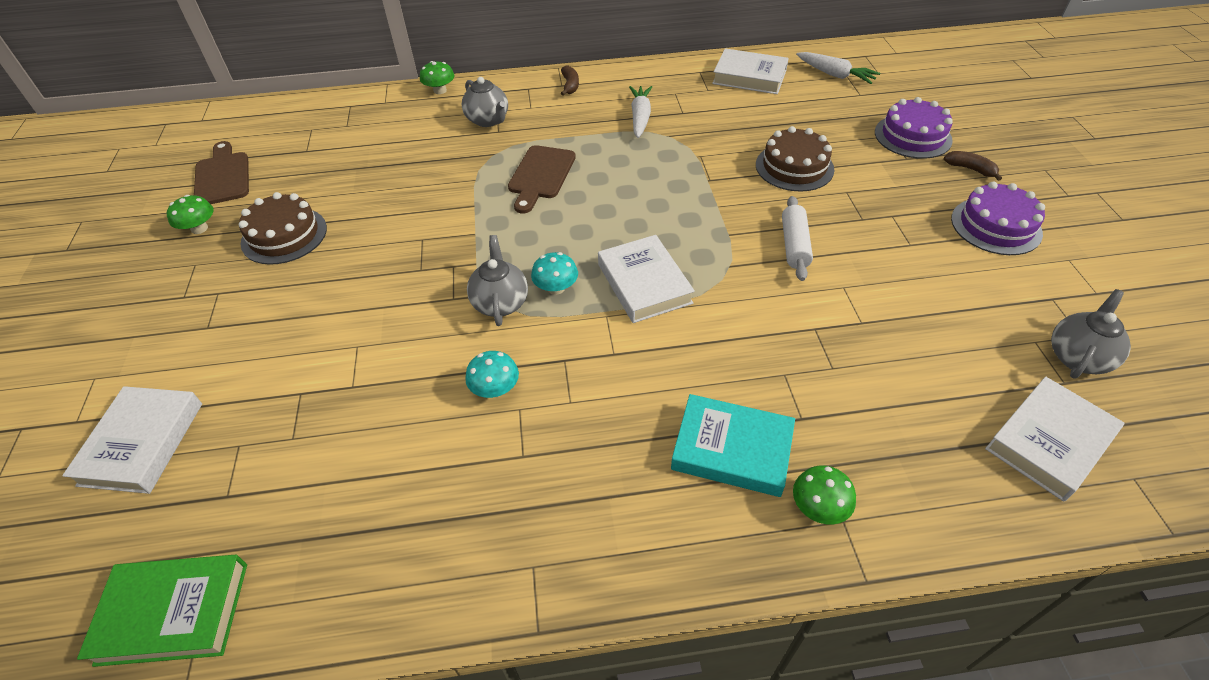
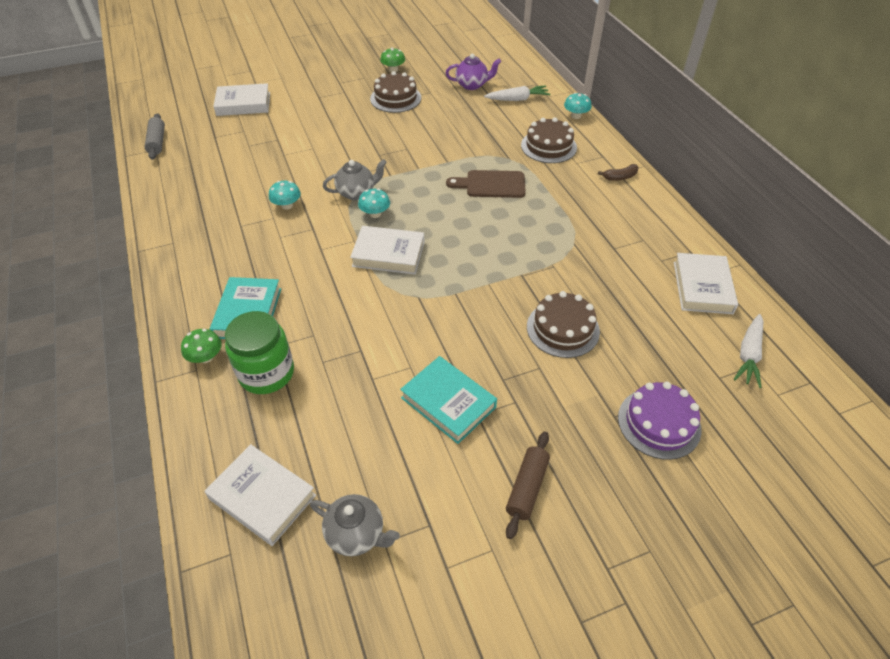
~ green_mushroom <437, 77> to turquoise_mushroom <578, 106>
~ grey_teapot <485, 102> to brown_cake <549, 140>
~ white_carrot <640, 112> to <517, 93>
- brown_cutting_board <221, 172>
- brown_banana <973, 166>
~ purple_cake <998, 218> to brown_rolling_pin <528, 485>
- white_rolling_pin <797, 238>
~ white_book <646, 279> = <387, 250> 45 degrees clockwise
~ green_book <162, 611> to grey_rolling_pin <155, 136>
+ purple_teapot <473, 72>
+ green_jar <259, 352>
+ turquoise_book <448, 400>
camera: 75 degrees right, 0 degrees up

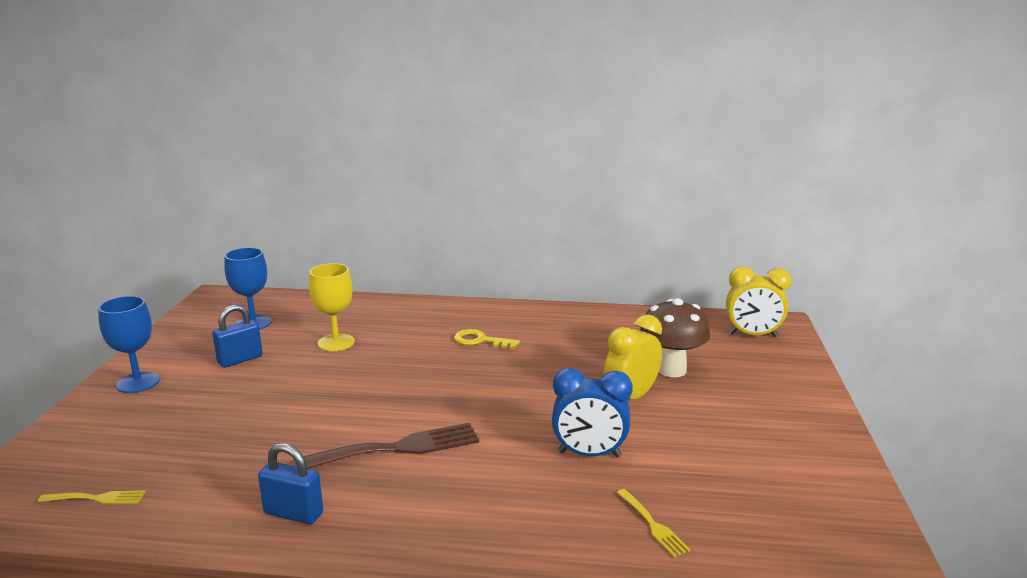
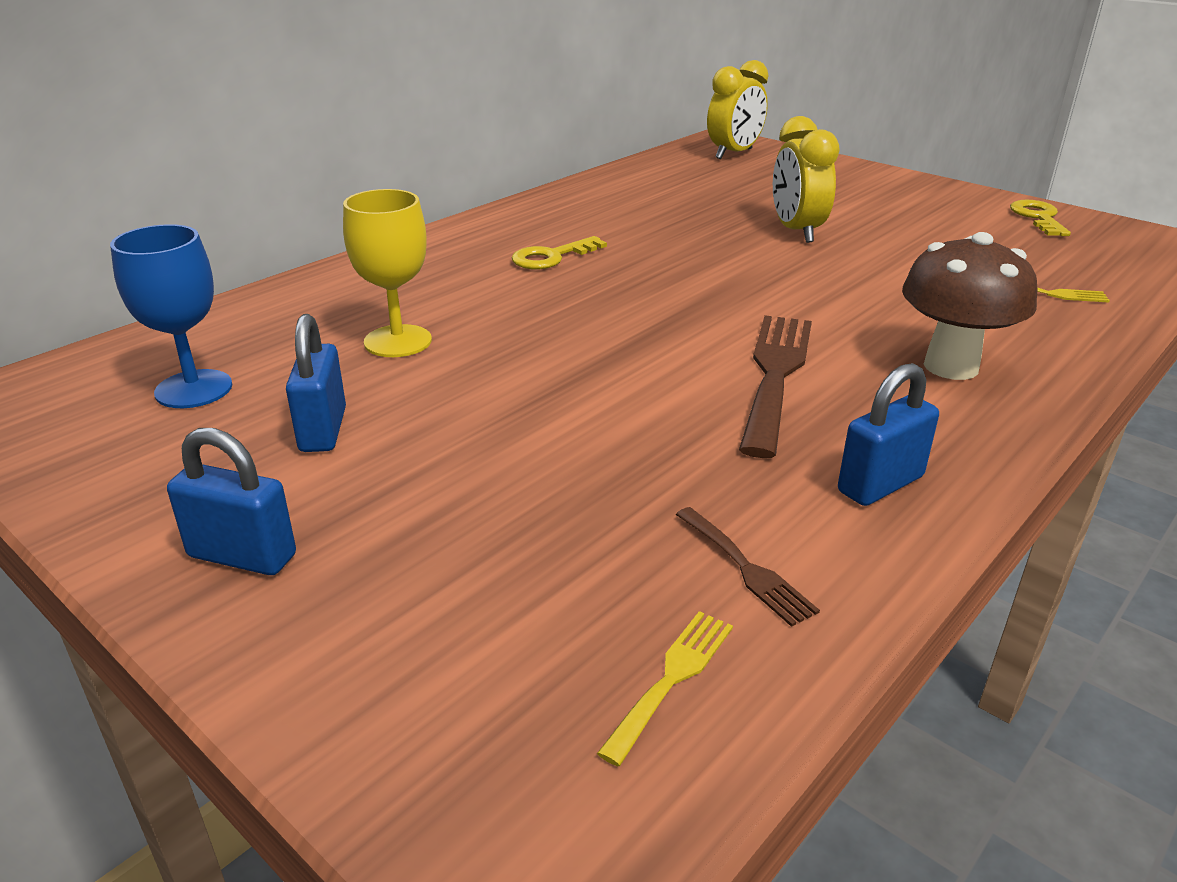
~ blue_goblet <129, 344> to blue_padlock <231, 501>
~ brown_mushroom <675, 337> to <969, 306>
- blue_clock <592, 412>
+ yellow_key <1040, 218>
+ brown_fork <748, 567>
camera: 55 degrees left, 10 degrees up

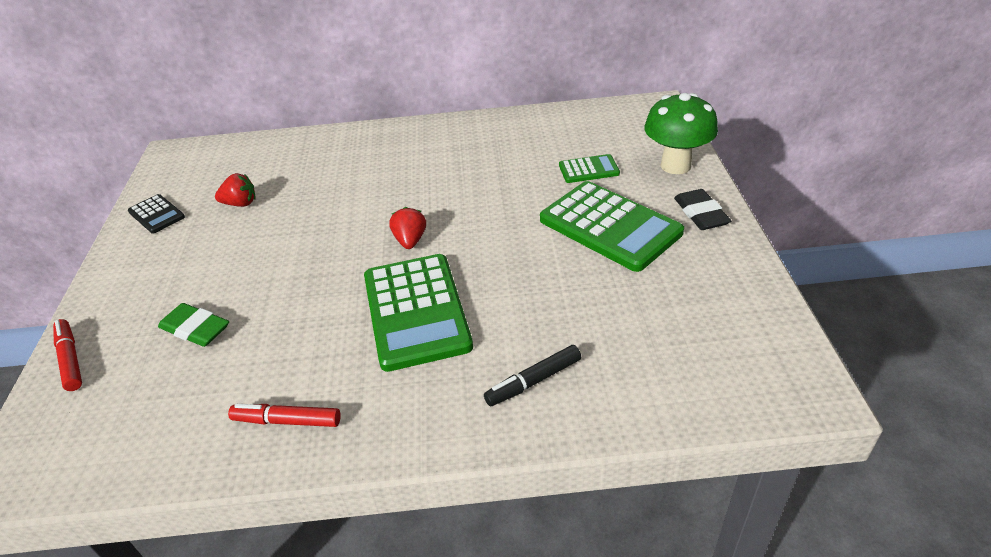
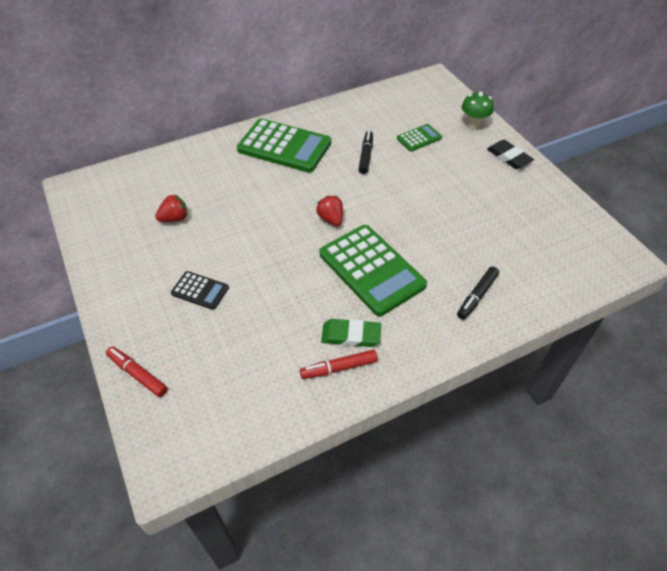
~ green_mushroom <681, 133> = <478, 110> x0.64
~ green_calculator <612, 226> to <284, 146>
~ black_calculator <156, 214> to <200, 290>
~ green_eraser <193, 325> to <351, 333>
+ black_marker <365, 152>
camera: 25 degrees left, 10 degrees up

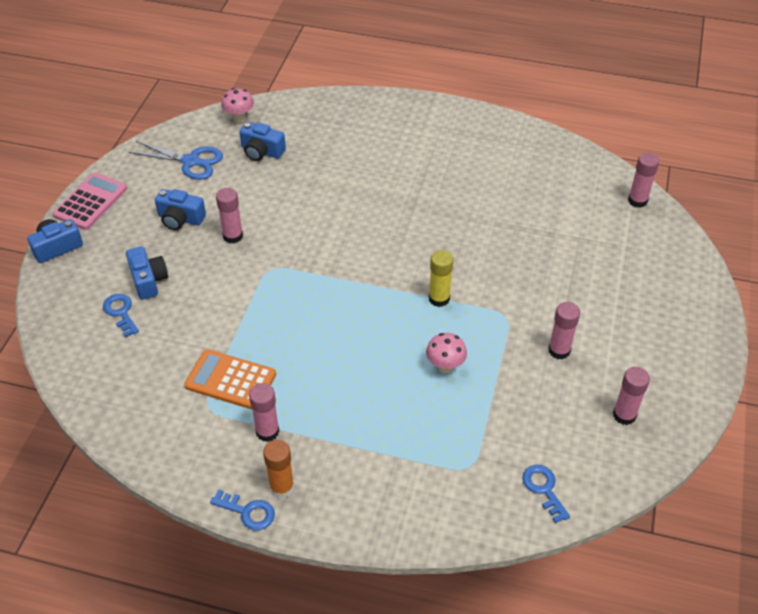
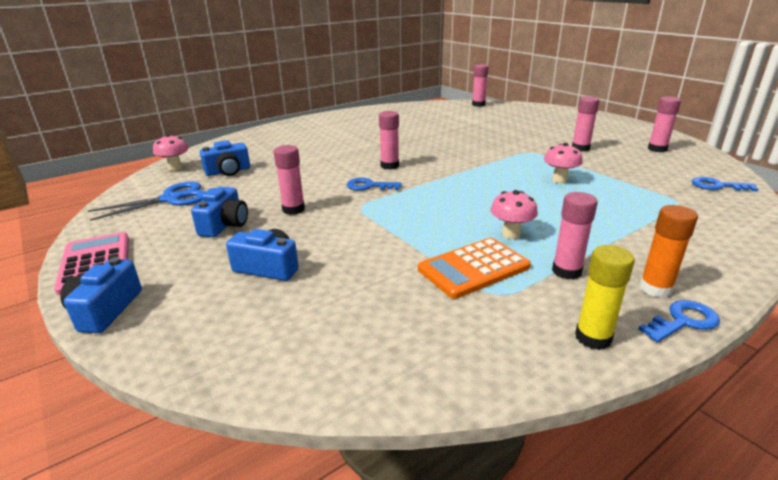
~ blue_camera <180, 209> = <219, 212> 45 degrees counterclockwise
~ yellow_glue_stick <441, 278> to <605, 297>
~ blue_key <121, 315> to <374, 184>
+ pink_glue_stick <389, 140>
+ pink_mushroom <514, 214>
camera: 50 degrees left, 20 degrees down

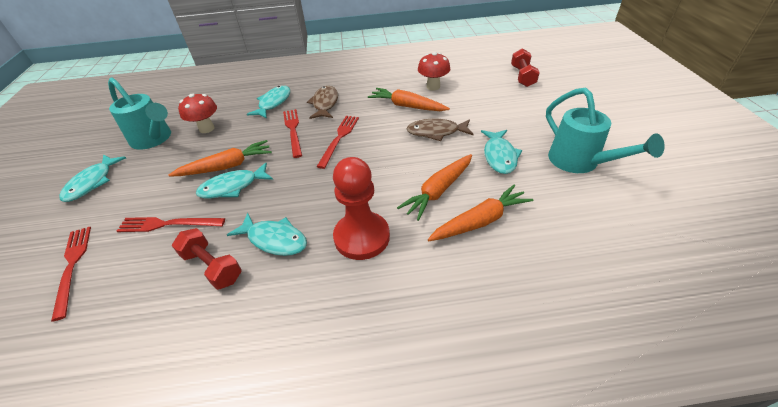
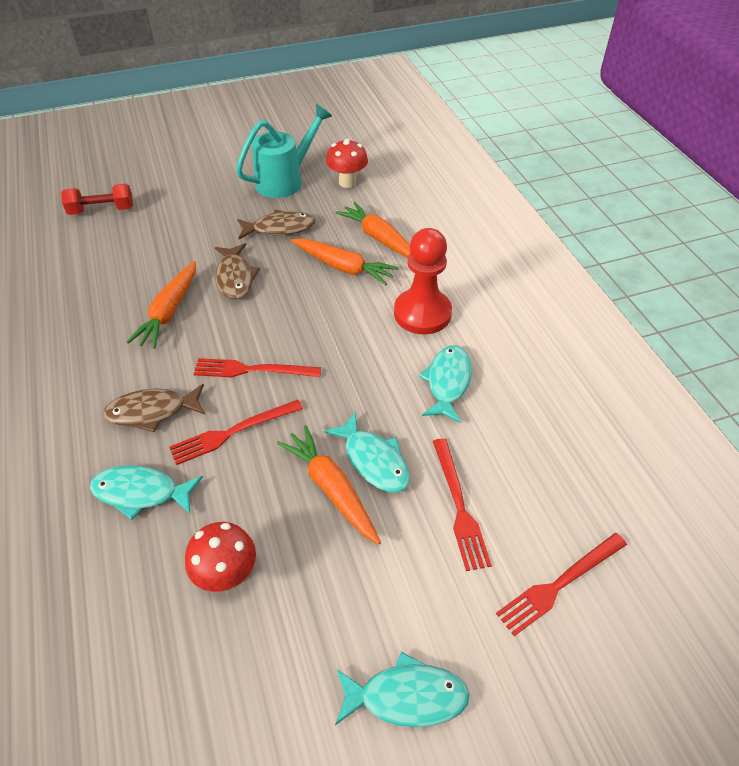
~ red_mushroom <434, 71> to <347, 163>
- turquoise_watering_can <139, 113>
~ turquoise_fish <501, 152> to brown_fish <276, 224>
- red_dumbbell <207, 259>
camera: 105 degrees left, 5 degrees up

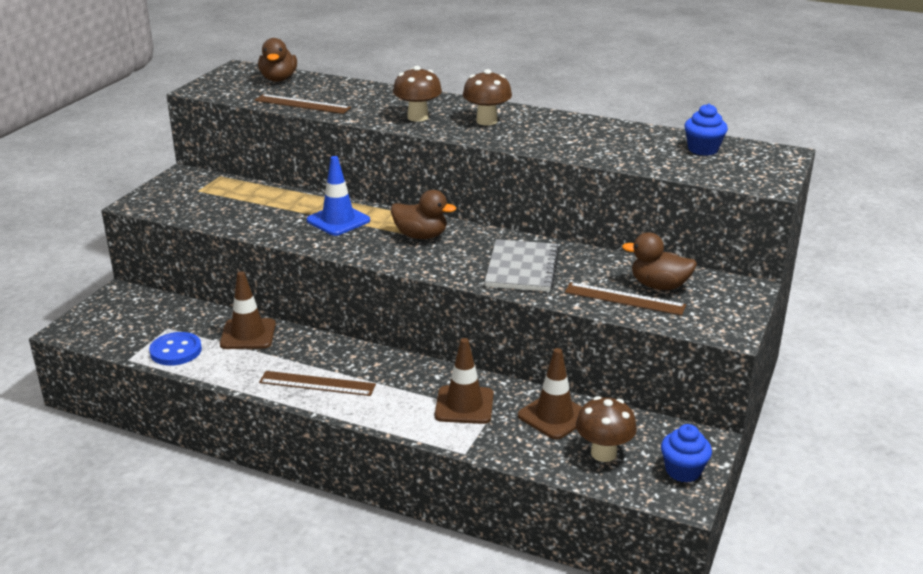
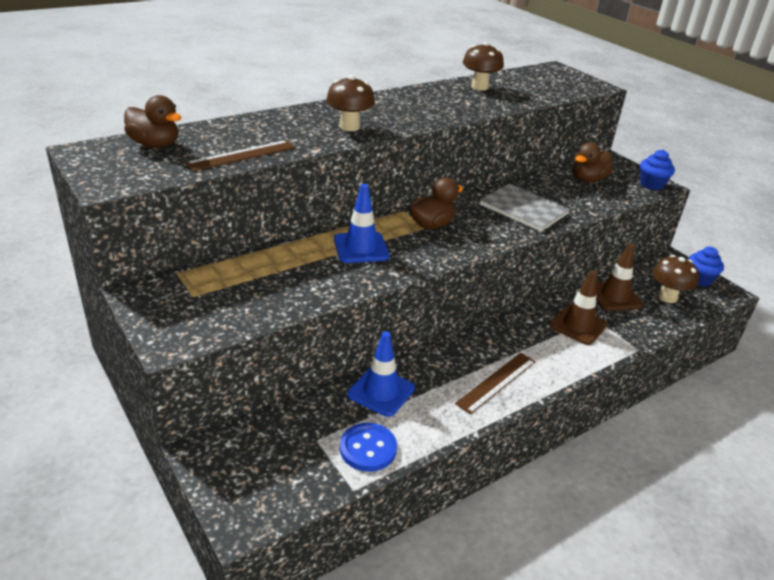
~ brown_mushroom <487, 97> to <483, 66>
~ blue_cupcake <706, 130> to <657, 170>
~ brown_traffic_cone <248, 310> to blue_traffic_cone <381, 374>
- brown_ruler <625, 299>
camera: 60 degrees left, 5 degrees up

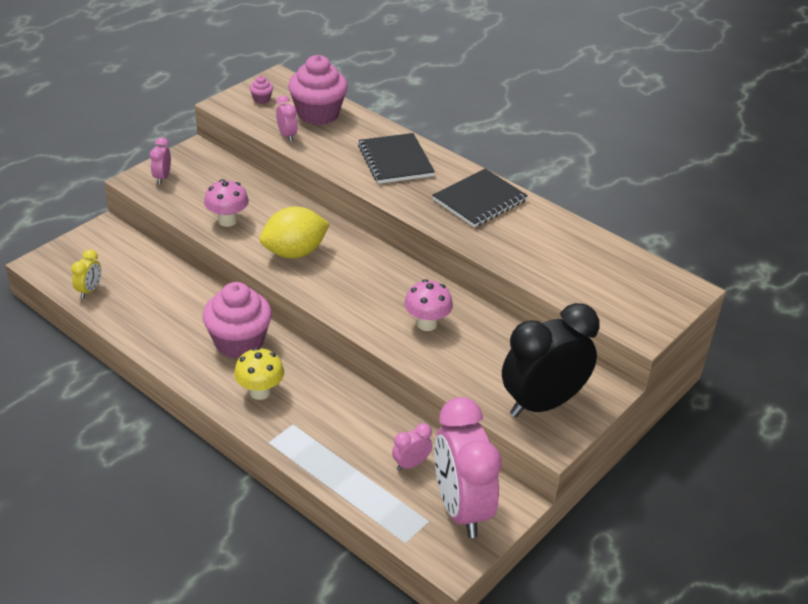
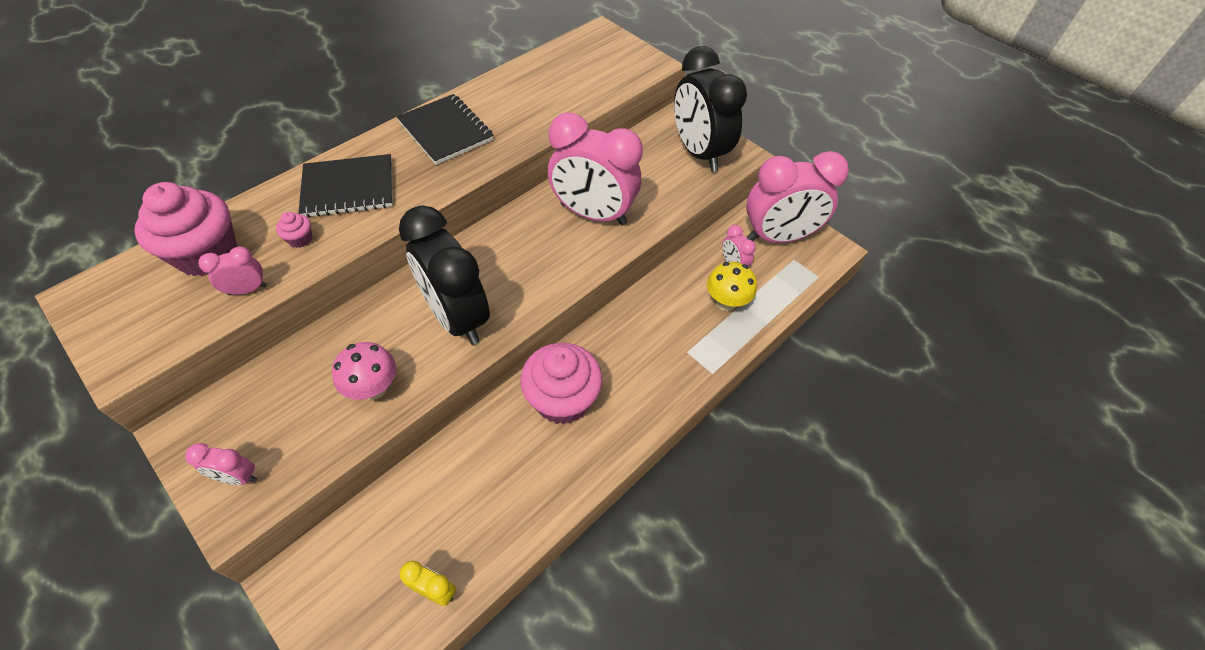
~ pink_cupcake <261, 90> to <294, 230>
~ yellow_lemon <295, 232> to black_clock <444, 275>
~ pink_mushroom <428, 305> to pink_clock <595, 169>
~ yellow_mushroom <259, 373> to <732, 286>
camera: 85 degrees left, 15 degrees up

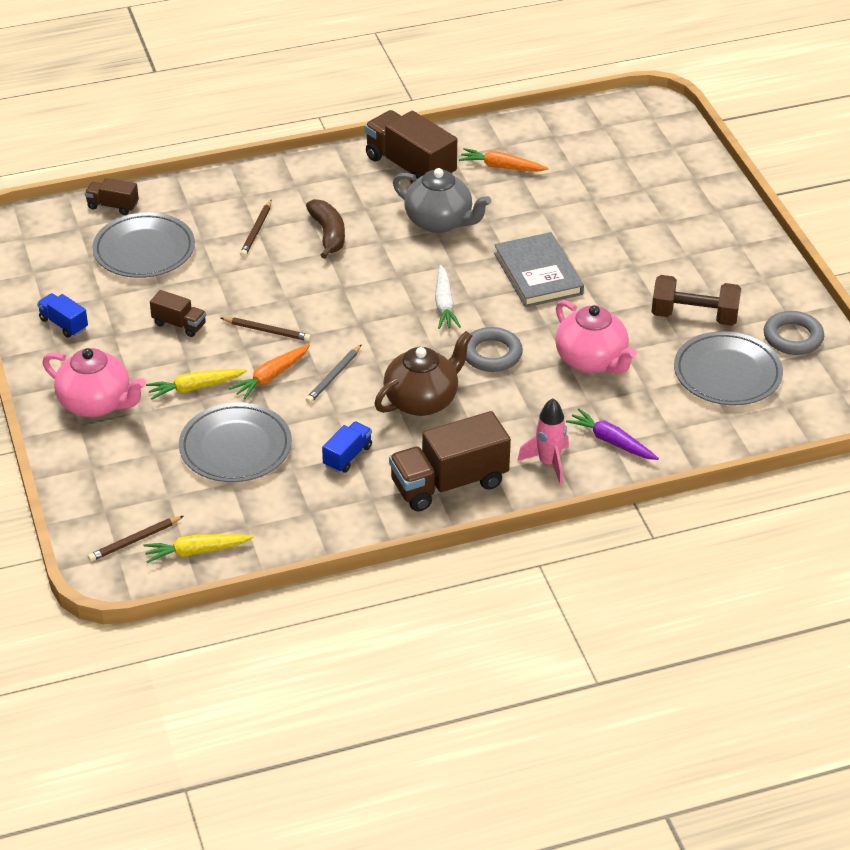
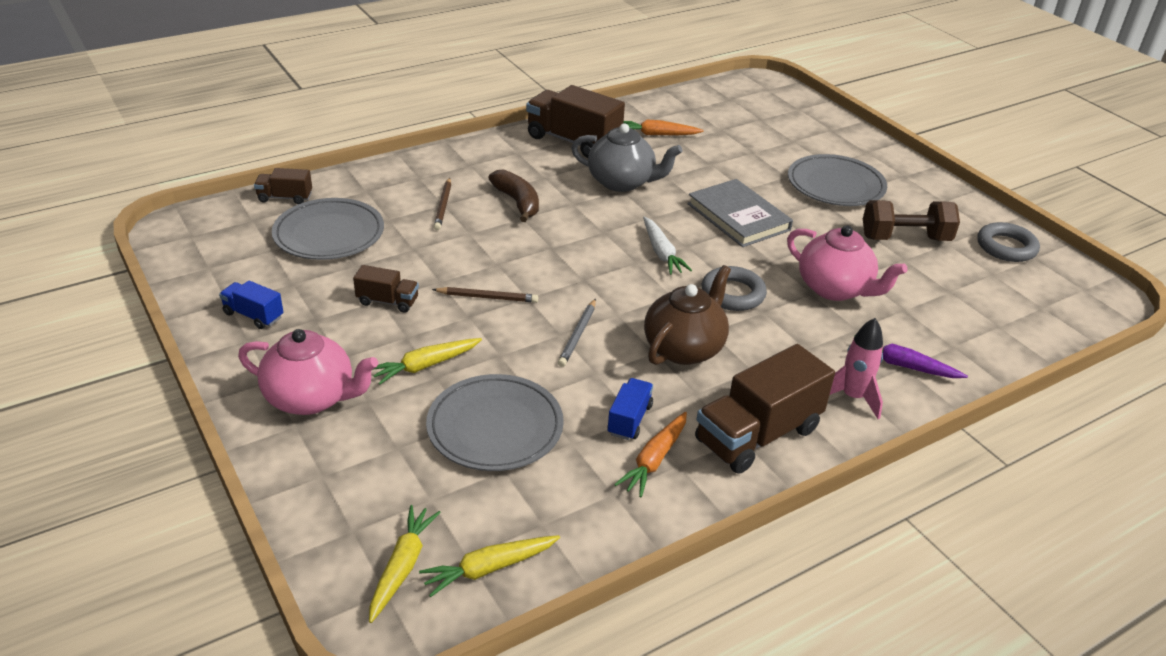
~ grey_plate <728, 368> to <837, 180>
~ orange_carrot <269, 372> to <650, 454>
~ brown_pencil <136, 539> to yellow_carrot <405, 564>
camera: 15 degrees left, 5 degrees down

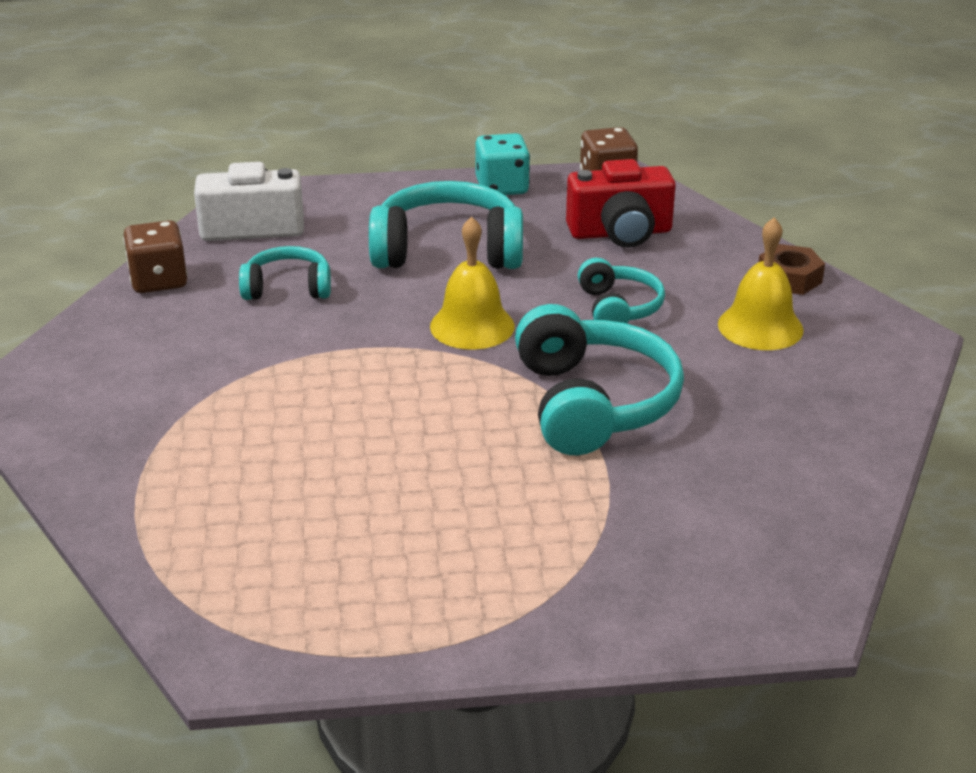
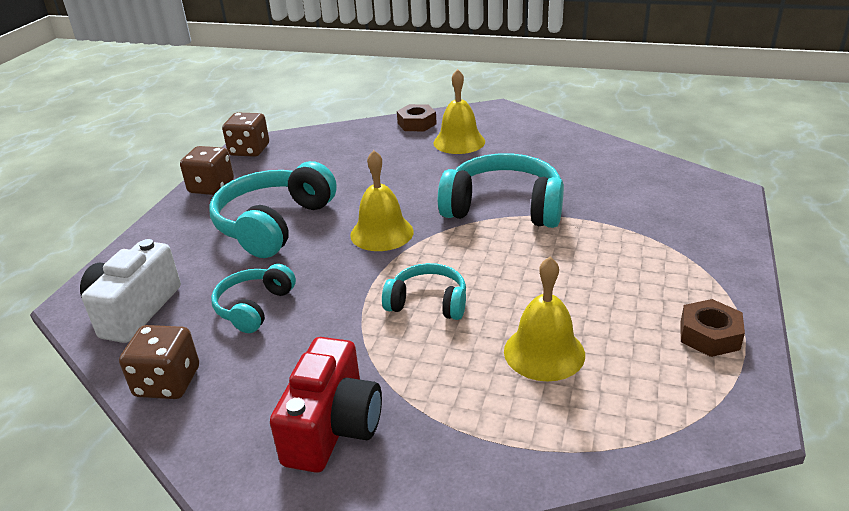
~ turquoise_dice <502, 164> to brown_dice <207, 170>
~ red_camera <621, 203> to <326, 405>
~ turquoise_headphones <621, 290> to <424, 291>
+ yellow_bell <544, 319>
+ brown_nut <713, 328>
camera: 65 degrees left, 0 degrees up

